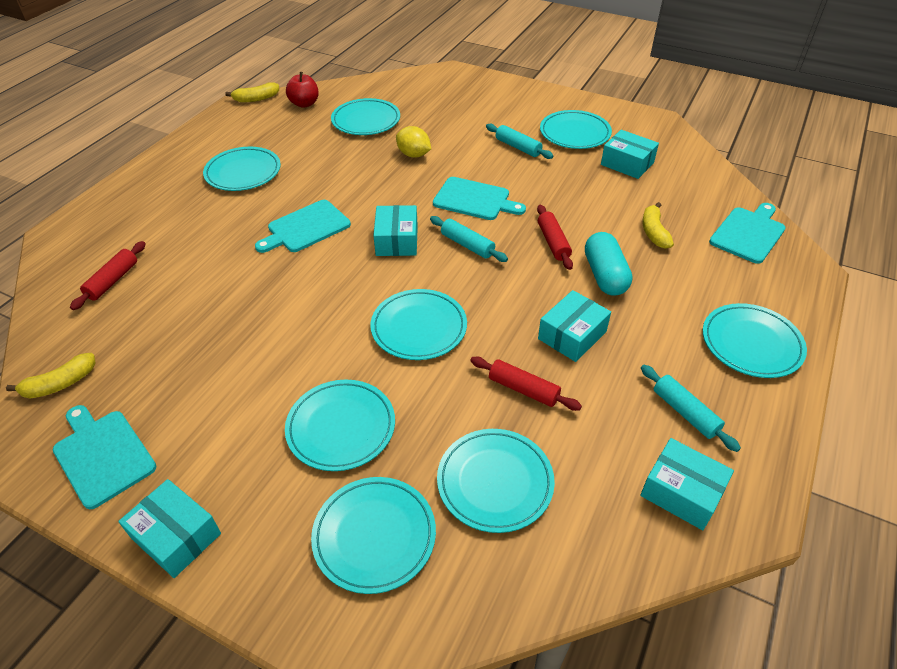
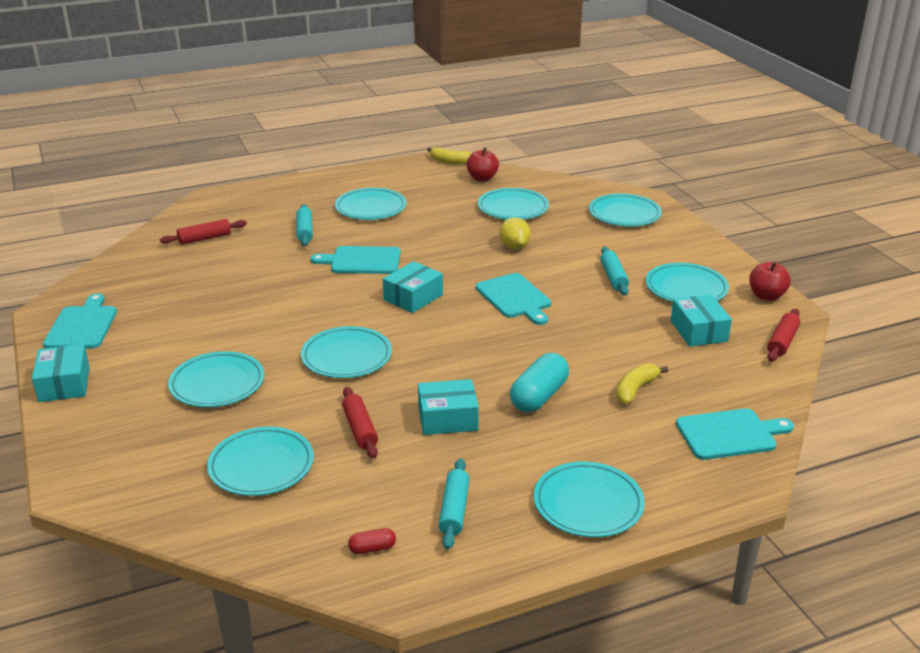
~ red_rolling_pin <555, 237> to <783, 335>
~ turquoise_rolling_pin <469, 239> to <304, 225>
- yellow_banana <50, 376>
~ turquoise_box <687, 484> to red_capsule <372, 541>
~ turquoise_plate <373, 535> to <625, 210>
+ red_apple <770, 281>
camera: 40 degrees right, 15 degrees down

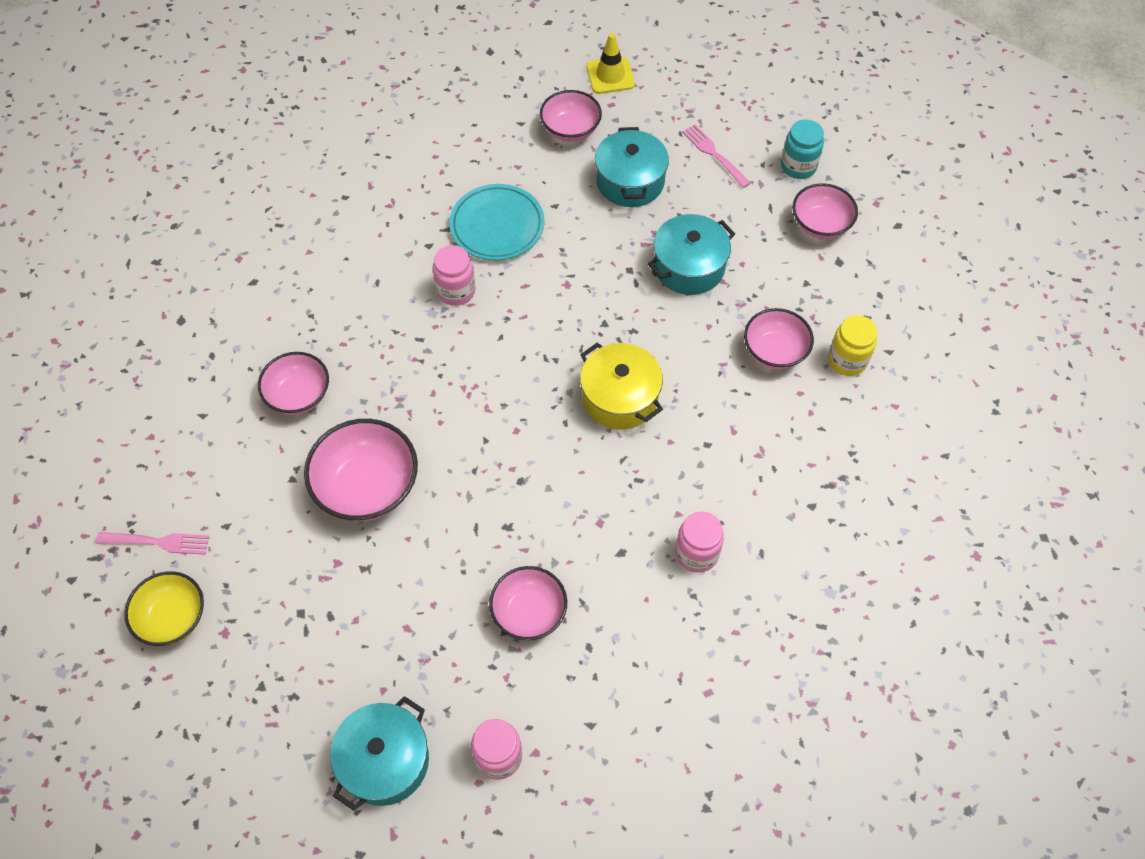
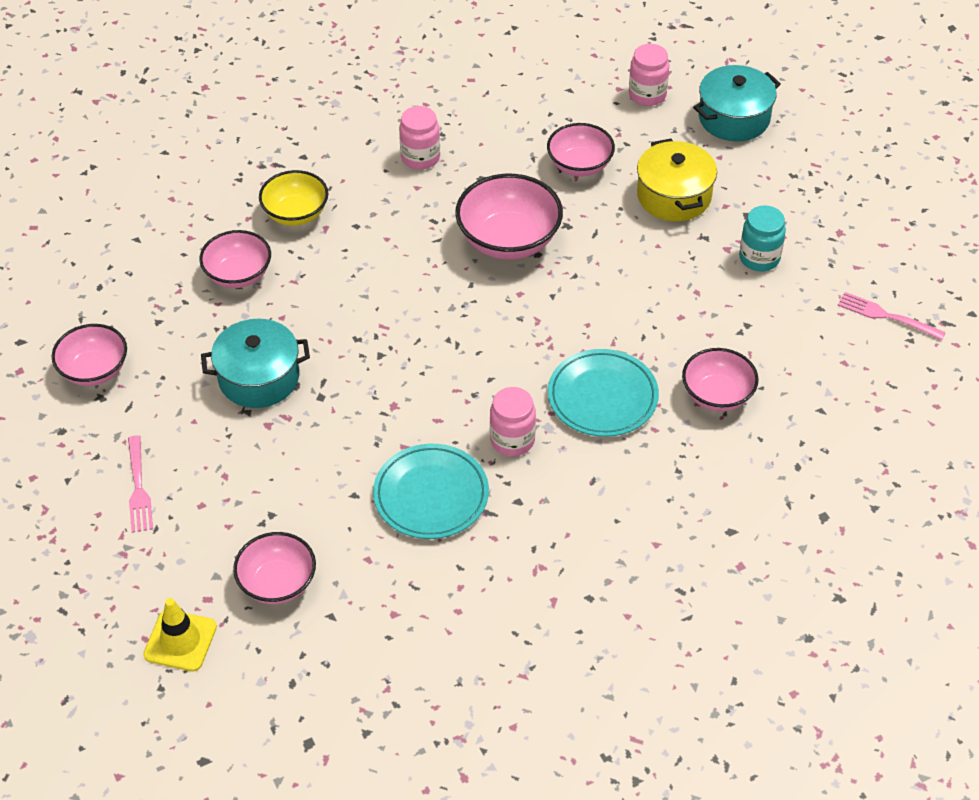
~ turquoise_jar <802, 149> to <762, 238>
- turquoise_pot <632, 167>
- yellow_jar <852, 345>
~ yellow_pot <621, 386> to <677, 180>
~ pink_bowl <361, 470> to <509, 217>
~ yellow_bowl <164, 608> to <294, 198>
+ turquoise_plate <603, 393>
camera: 155 degrees left, 10 degrees down

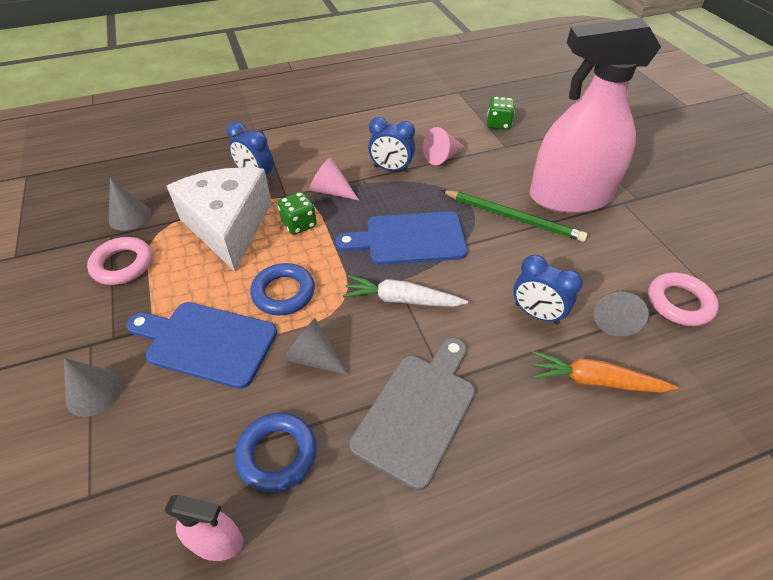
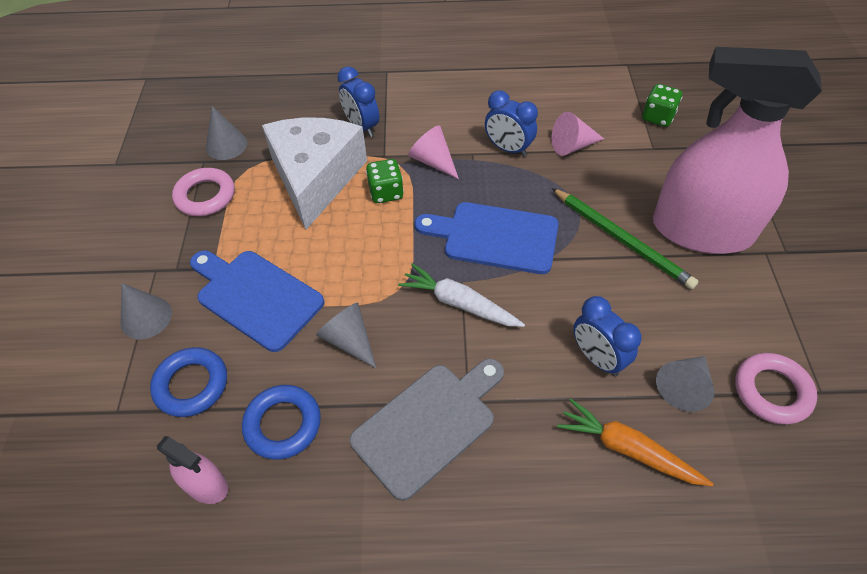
~ blue_ring <282, 289> to <188, 382>
camera: 20 degrees right, 5 degrees up

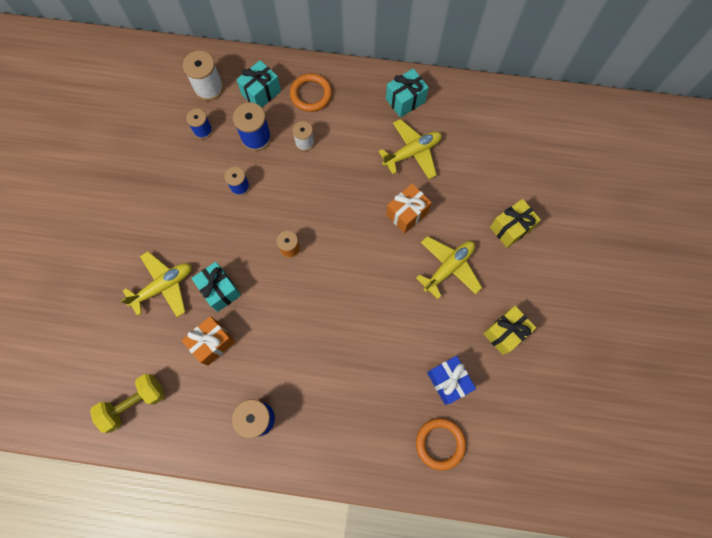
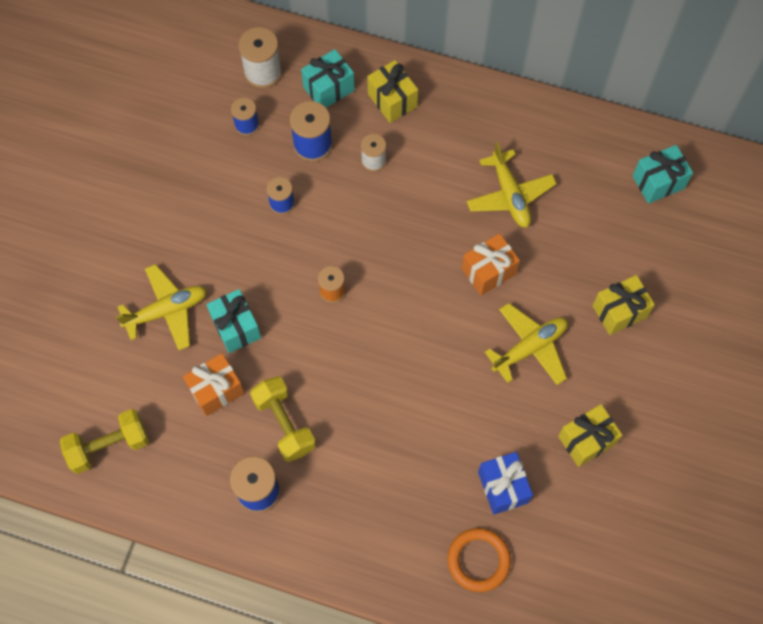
~ turquoise_gift <407, 92> to <663, 174>
~ orange_ring <311, 92> to yellow_gift <392, 91>
~ yellow_plane <410, 149> = <511, 185> 90 degrees clockwise
+ yellow_dumbbell <283, 419>
camera: 10 degrees right, 5 degrees down

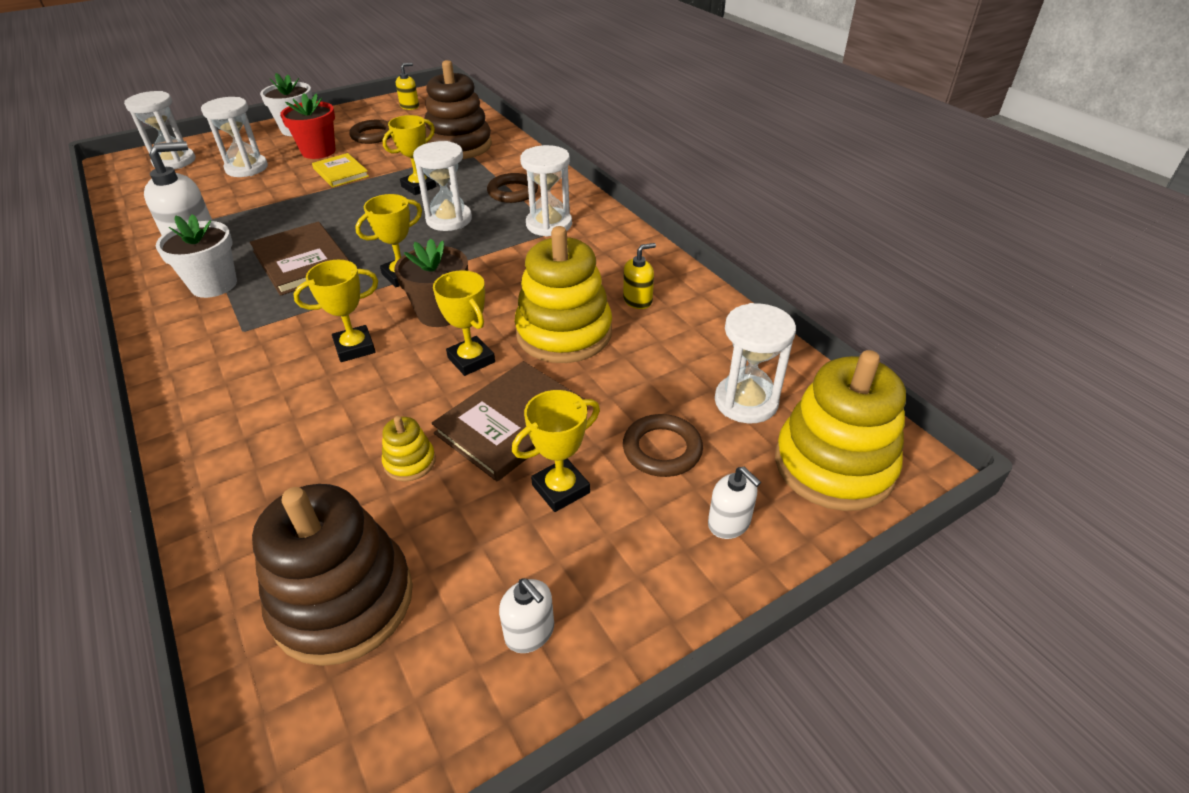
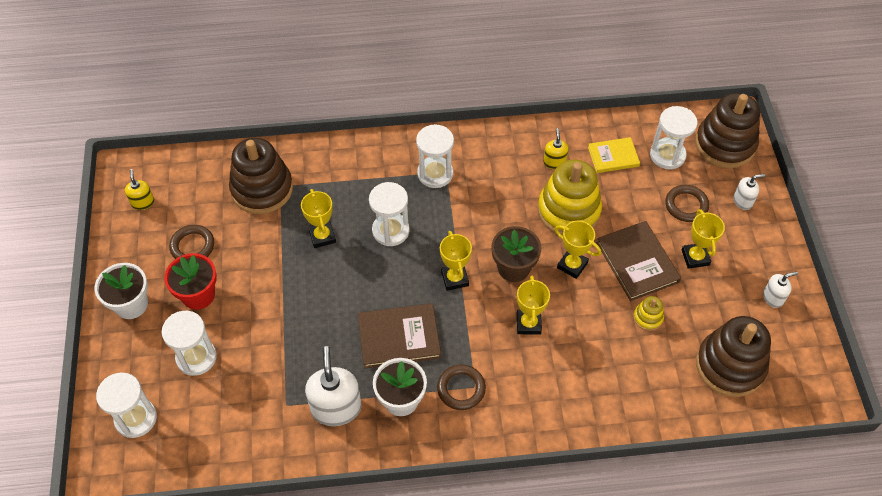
~ yellow_book <340, 170> to <614, 155>
~ brown_ring <512, 188> to <461, 387>
~ yellow_trophy <464, 323> = <578, 250> 45 degrees clockwise
~ yellow_stacking_toy <840, 430> to brown_stacking_toy <727, 130>
camera: 65 degrees left, 15 degrees up

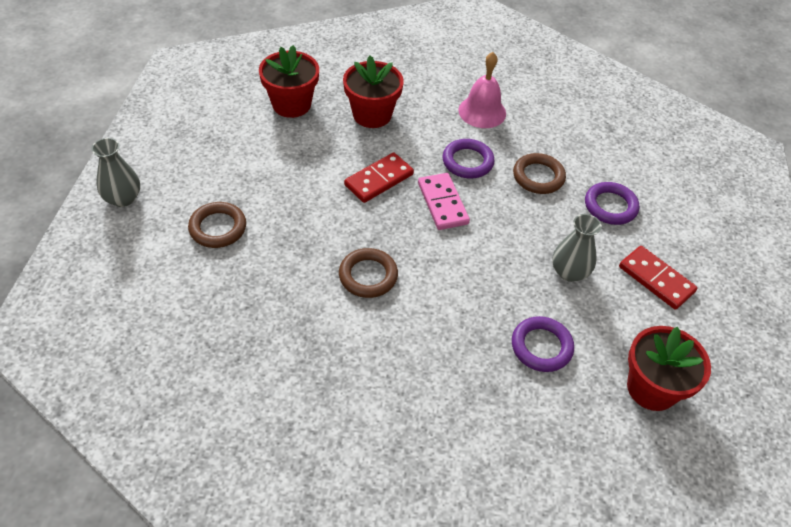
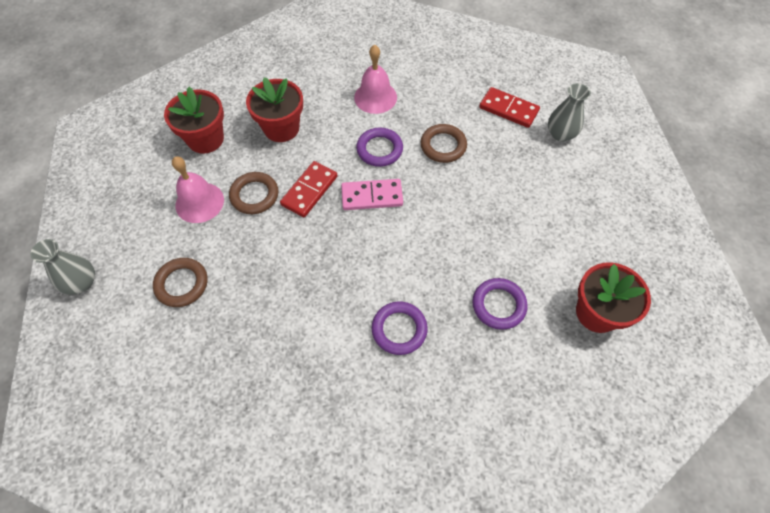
~ pink_domino <444, 201> = <372, 194> 60 degrees counterclockwise
~ purple_ring <612, 203> to <400, 328>
~ grey_vase <577, 248> to <569, 112>
~ red_domino <658, 278> to <509, 107>
~ brown_ring <368, 273> to <253, 193>
+ pink_bell <198, 189>
camera: 15 degrees left, 10 degrees up

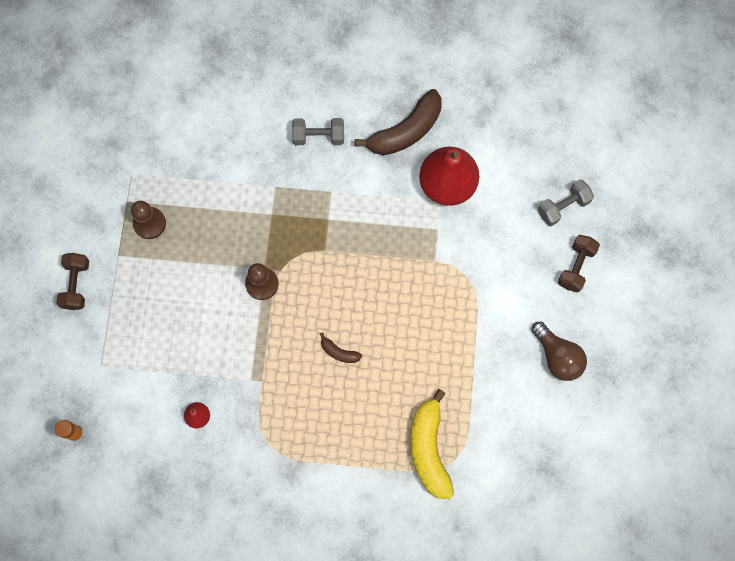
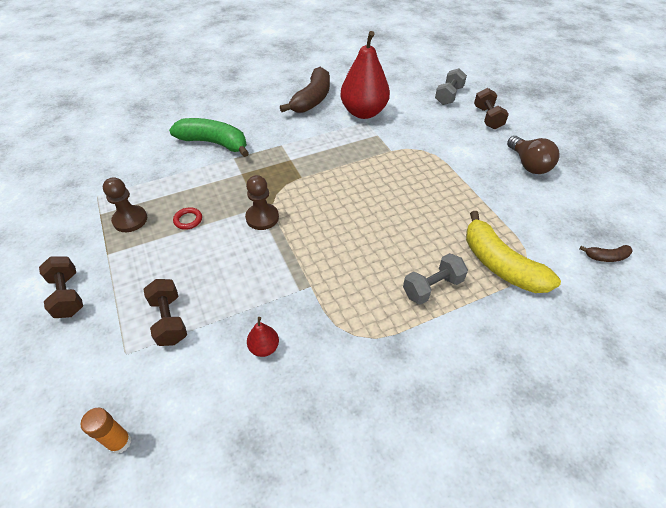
~ grey_dumbbell <318, 131> to <435, 279>
~ brown_light_bulb <559, 351> = <533, 155> 45 degrees clockwise
~ brown_banana <341, 347> to <606, 253>
+ green_banana <209, 137>
+ red_ring <187, 218>
+ brown_dumbbell <165, 312>
camera: 30 degrees left, 25 degrees down

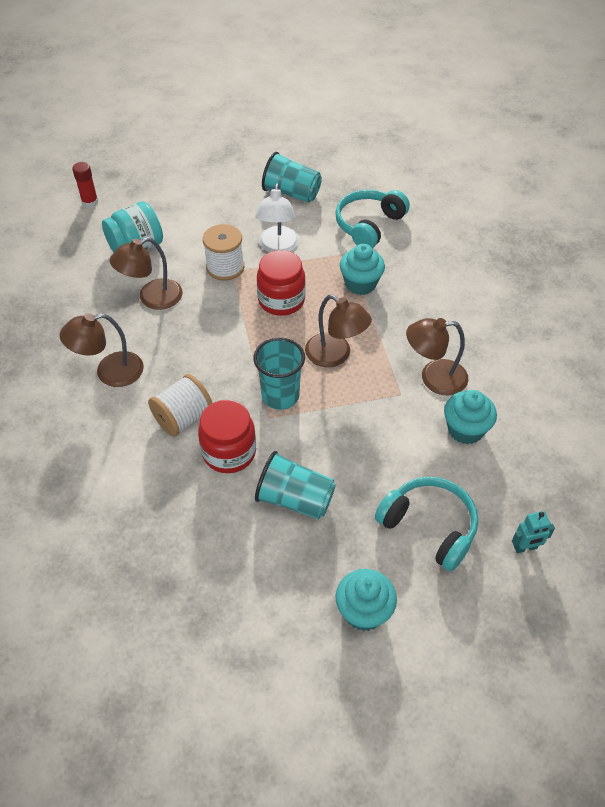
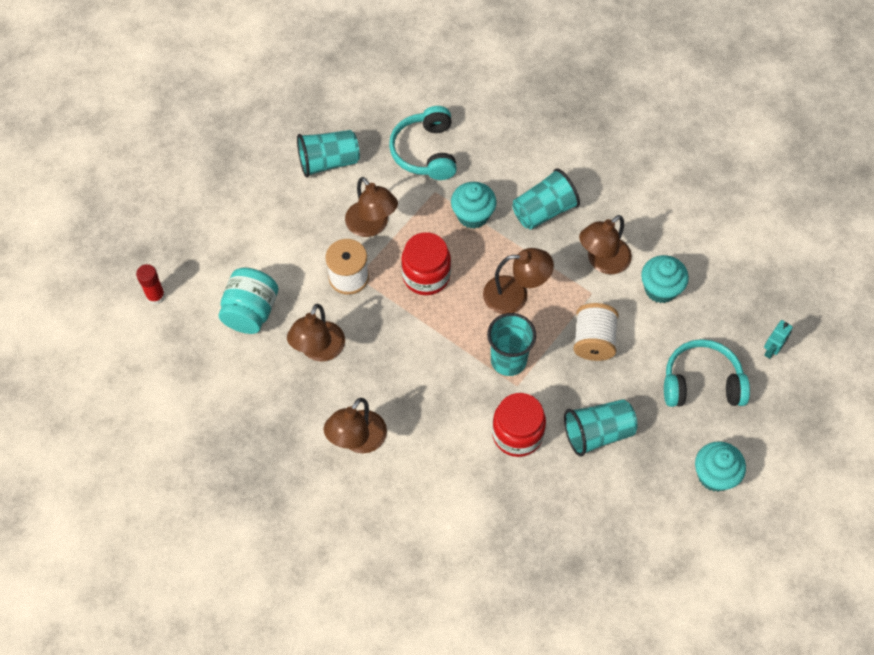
~ white_lamp <277, 217> to brown_lamp <371, 207>
~ white_spool <180, 405> to <596, 332>
+ turquoise_cup <546, 199>
camera: 40 degrees left, 10 degrees up

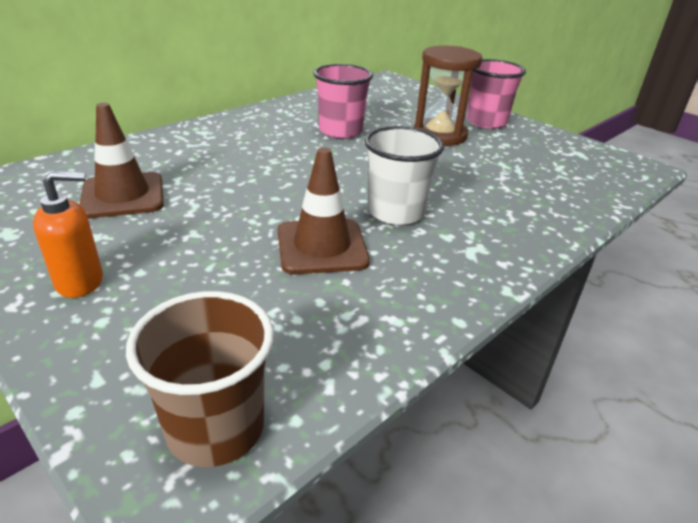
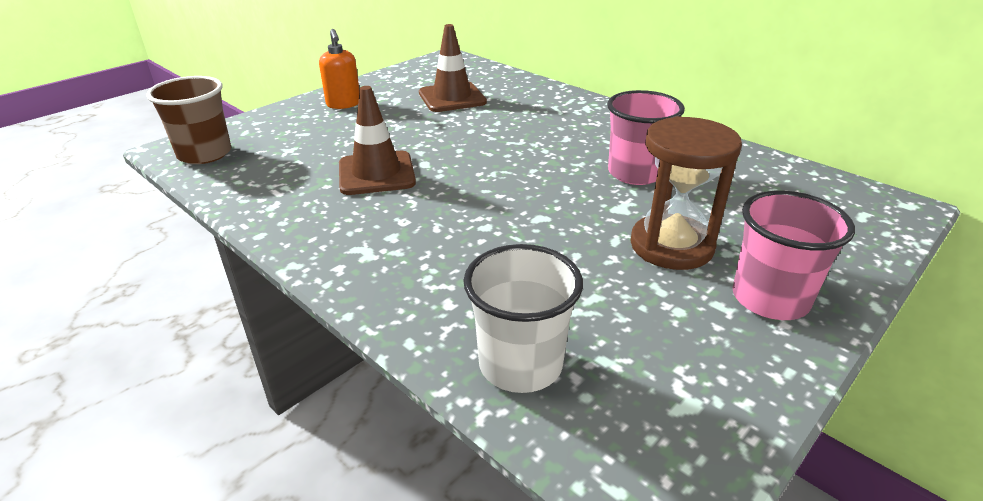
~ white_cup <404, 175> to <523, 318>
camera: 90 degrees right, 0 degrees up

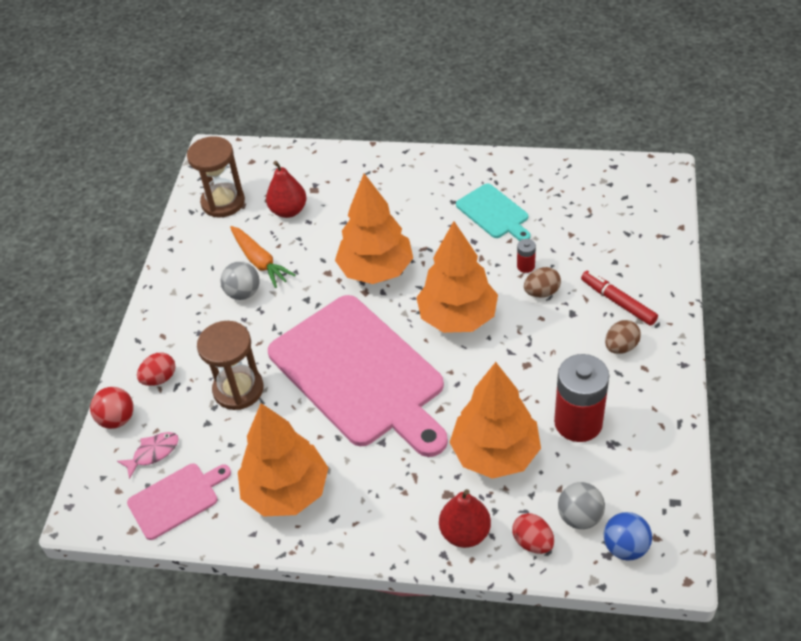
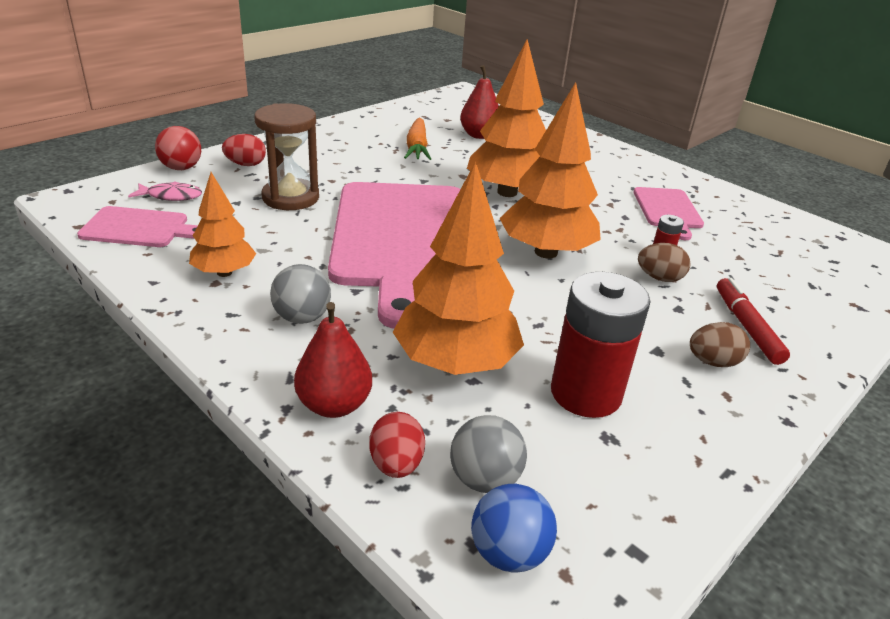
- brown_hourglass <216, 177>
~ turquoise_cutting_board <493, 212> to pink_cutting_board <668, 213>
~ grey_ball <240, 281> to <300, 294>
~ orange_tree <283, 460> = <222, 224> x0.58
camera: 30 degrees right, 15 degrees down

